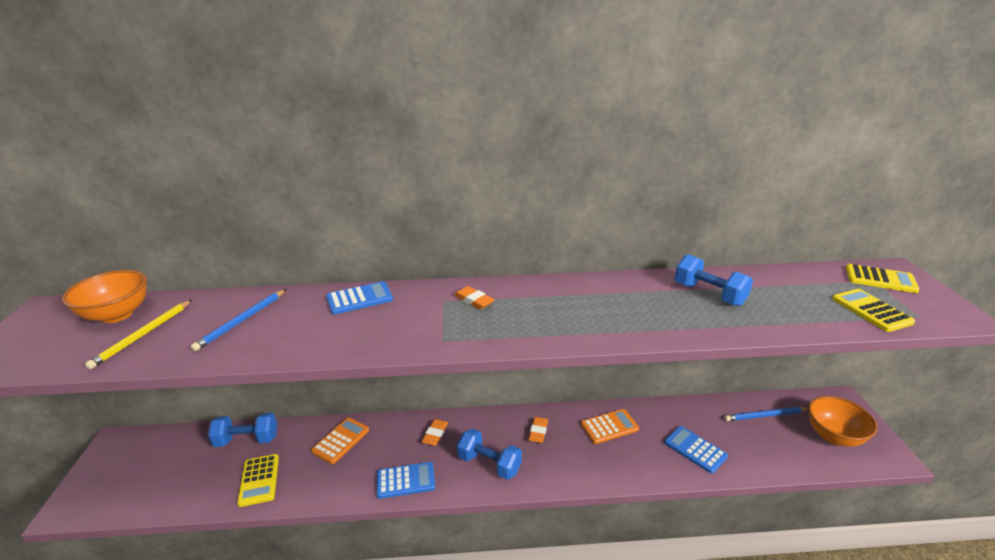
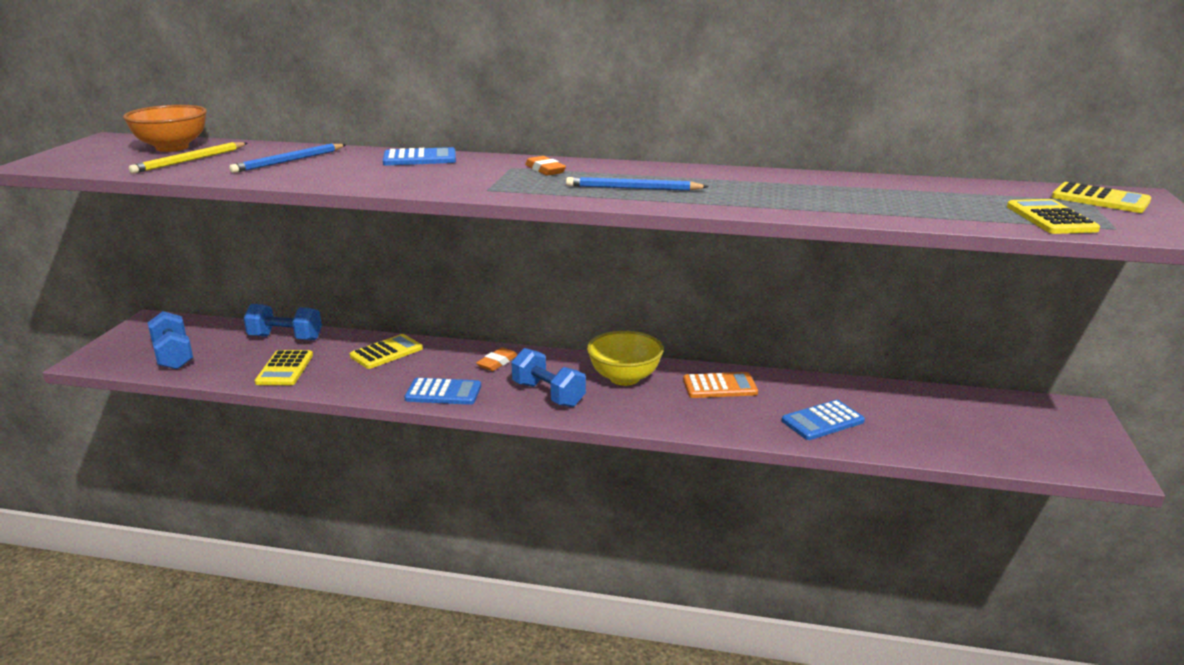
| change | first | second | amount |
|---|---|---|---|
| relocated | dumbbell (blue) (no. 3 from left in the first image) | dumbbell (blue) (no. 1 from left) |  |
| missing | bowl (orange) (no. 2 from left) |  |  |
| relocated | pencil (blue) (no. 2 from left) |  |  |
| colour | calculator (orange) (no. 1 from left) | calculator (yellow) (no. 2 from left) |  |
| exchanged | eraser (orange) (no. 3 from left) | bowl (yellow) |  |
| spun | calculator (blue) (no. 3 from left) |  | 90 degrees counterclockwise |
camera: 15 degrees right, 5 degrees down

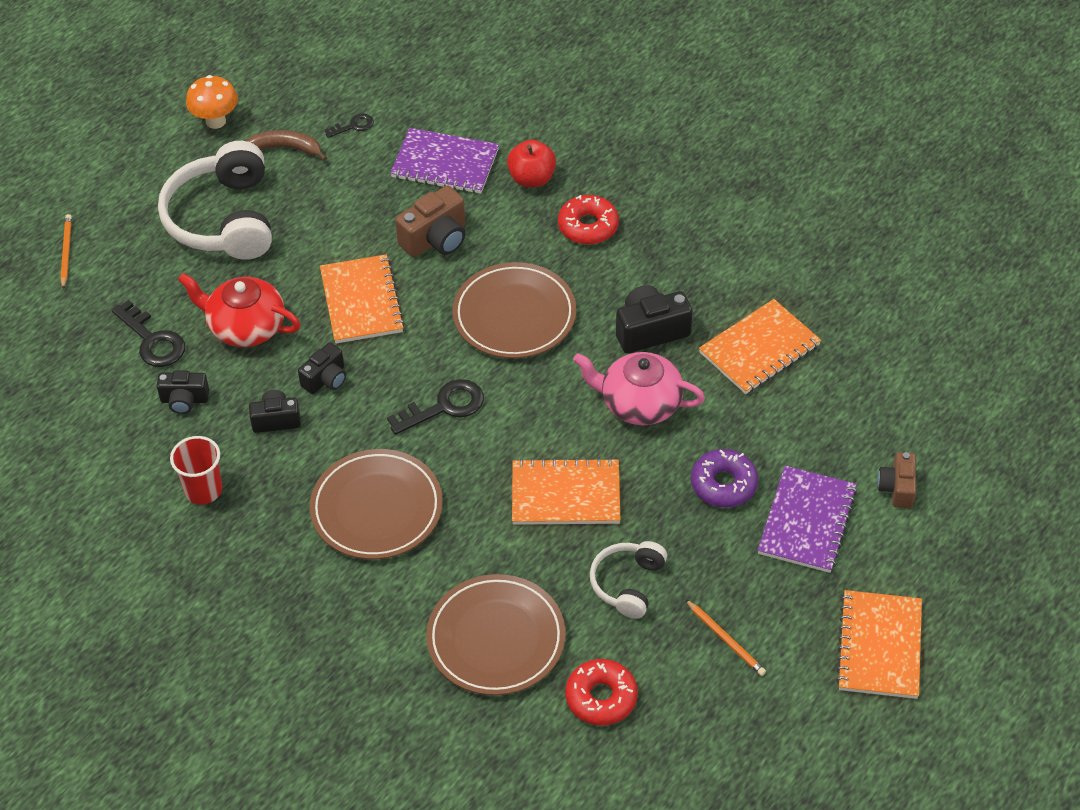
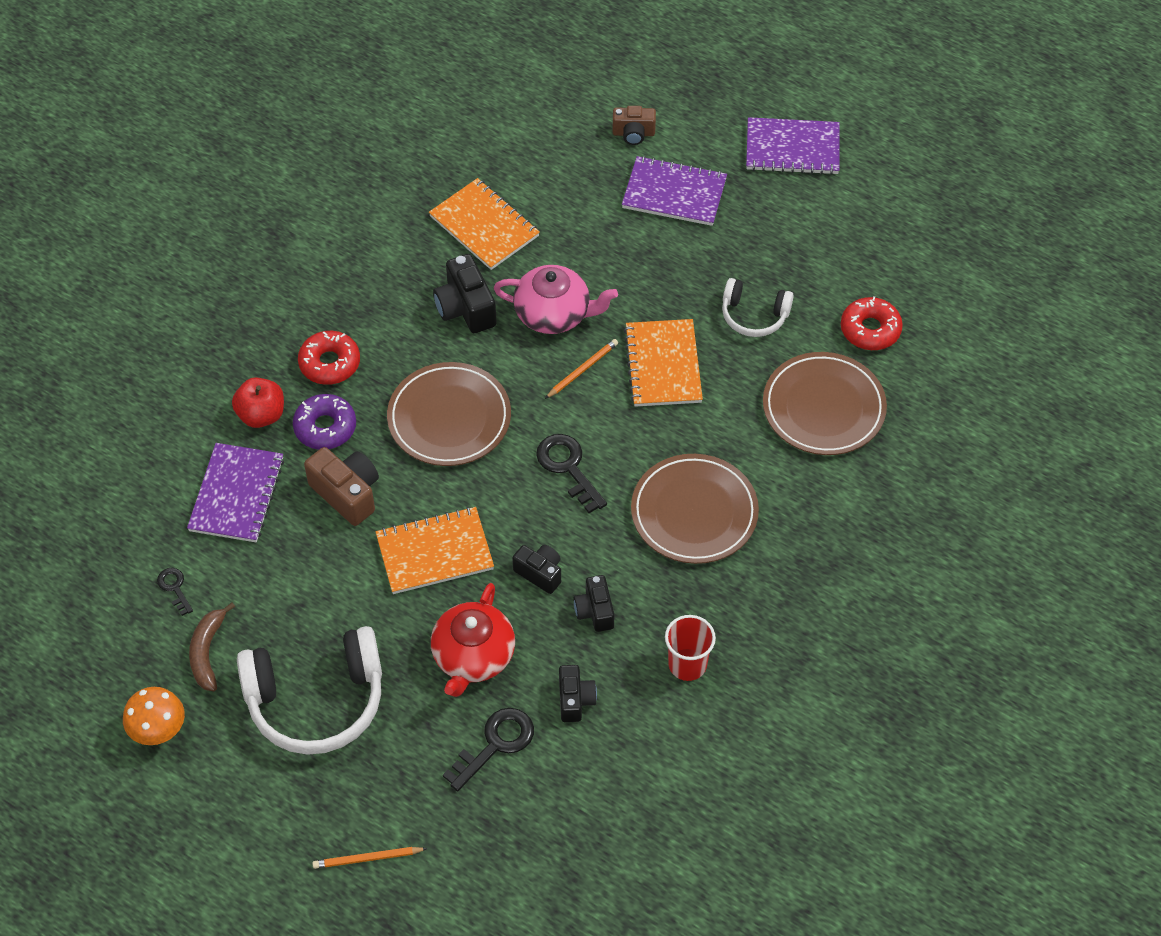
| change | first | second | amount |
|---|---|---|---|
| spun | teapot (pink) |  | 90 degrees counterclockwise |
| relocated | donut (purple) |  |  |
| colour | notebook (orange) (no. 4 from left) | notebook (purple) (no. 3 from left) |  |
| relocated | pencil (orange) (no. 2 from left) |  |  |
camera: 95 degrees left, 5 degrees up

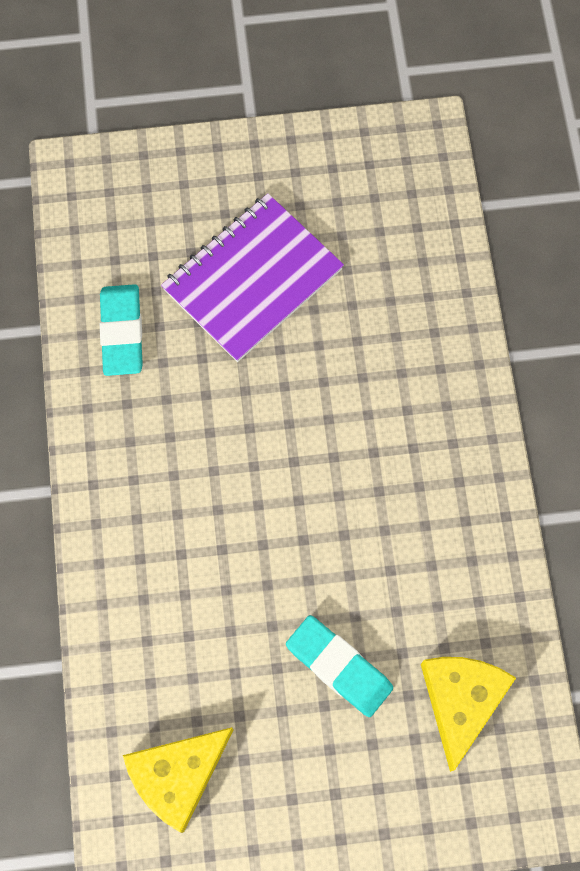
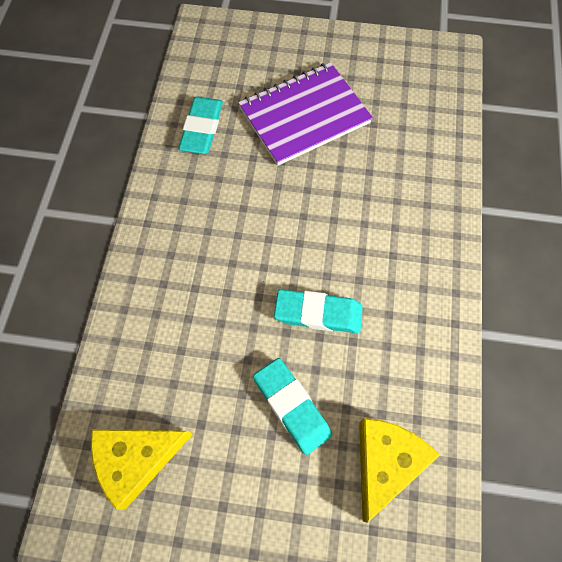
| change | first | second | amount |
|---|---|---|---|
| appeared |  | eraser (turquoise) (no. 3 from left) |  |
camera: 15 degrees right, 5 degrees down

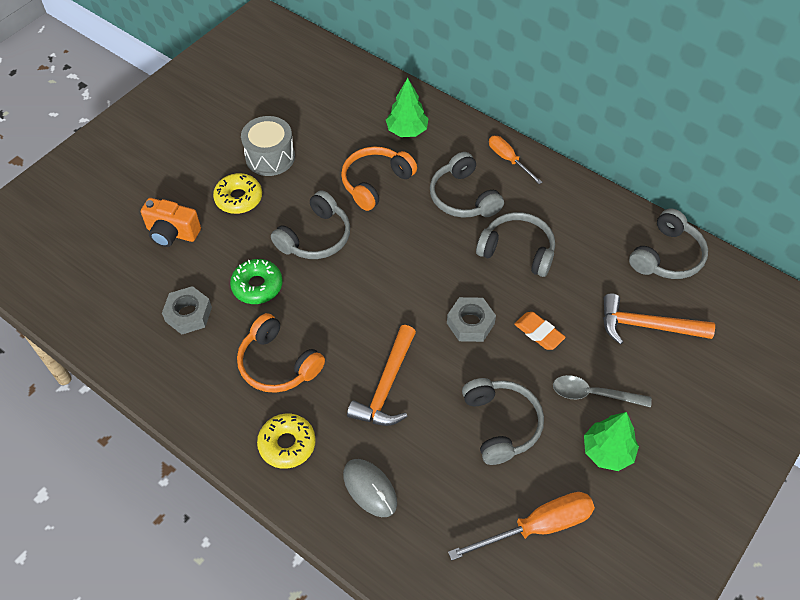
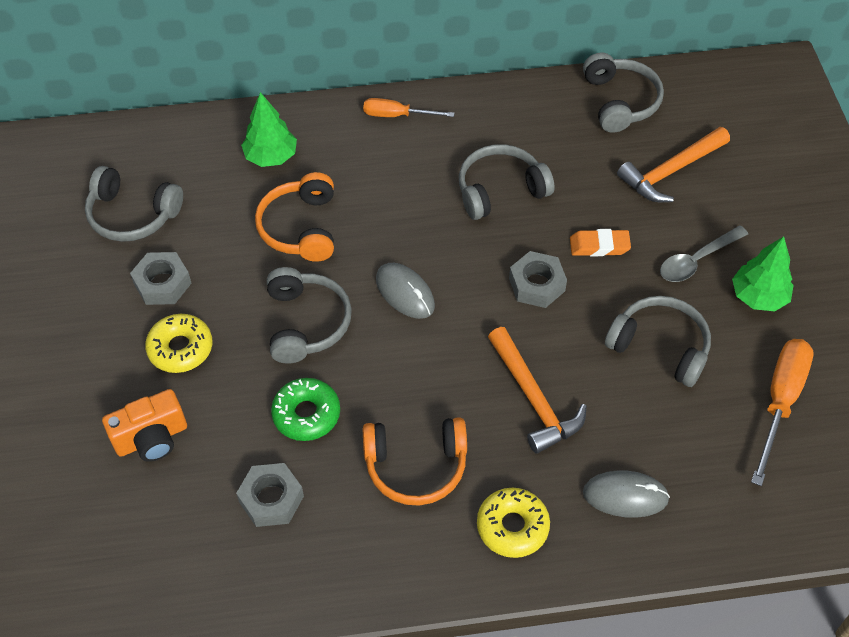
| change | first | second | amount |
|---|---|---|---|
| exchanged | drum (grey) | nut (grey) (no. 1 from left) |  |
| relocated | headphones (grey) (no. 2 from left in the first image) | headphones (grey) (no. 1 from left) |  |
| appeared |  | mouse (grey) (no. 1 from left) |  |
camera: 45 degrees left, 0 degrees up

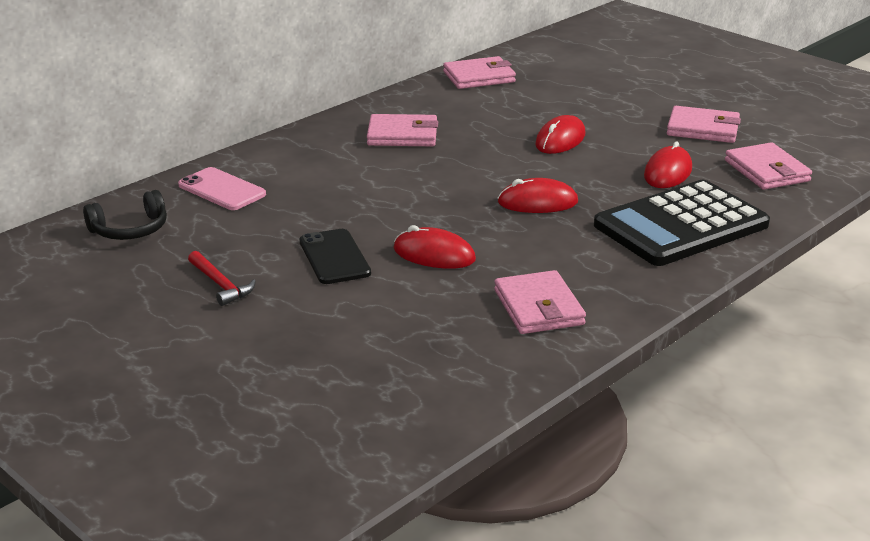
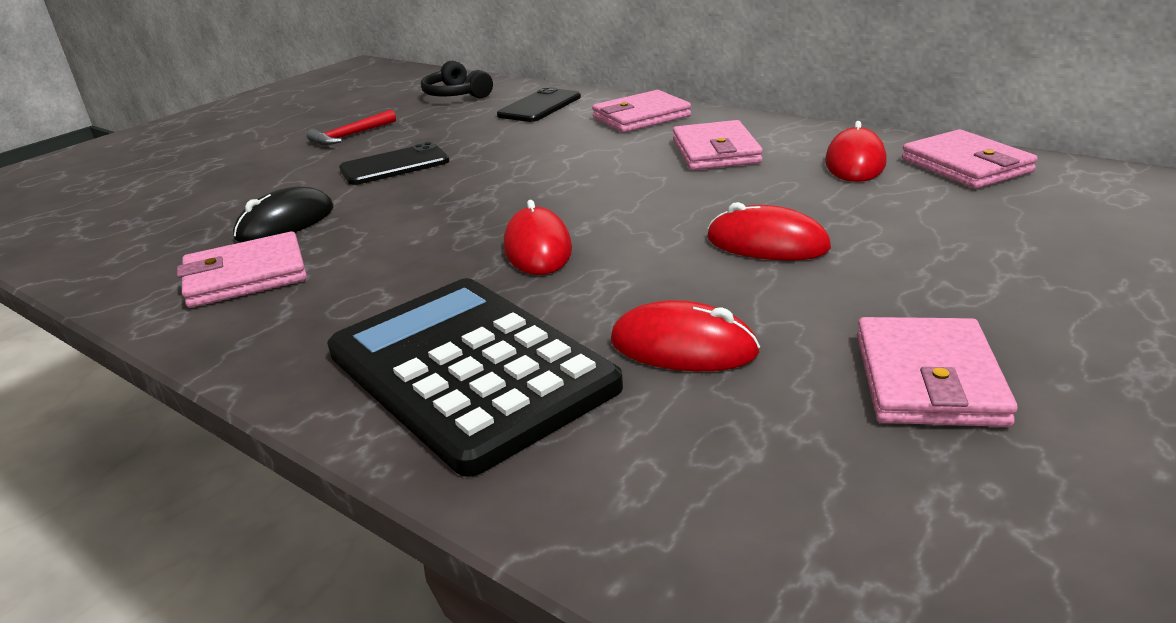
| change | first | second | amount |
|---|---|---|---|
| relocated | wallet (pink) (no. 5 from left in the first image) | wallet (pink) (no. 2 from left) |  |
| colour | phone (pink) | phone (black) (no. 2 from left) |  |
| relocated | mouse (red) (no. 1 from left in the first image) | mouse (red) (no. 4 from left) |  |
| appeared |  | mouse (black) |  |
camera: 85 degrees right, 0 degrees up

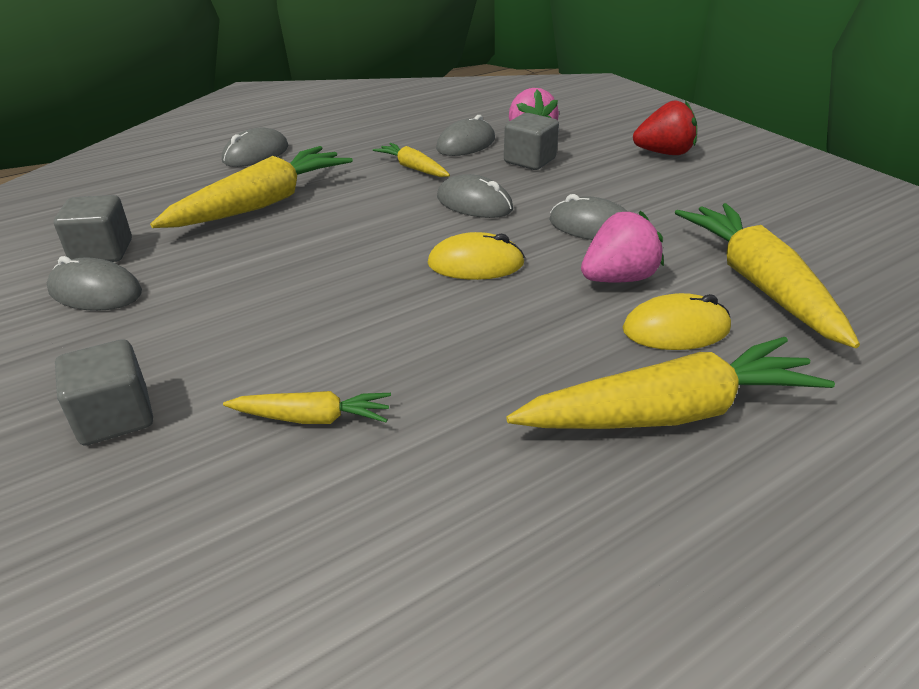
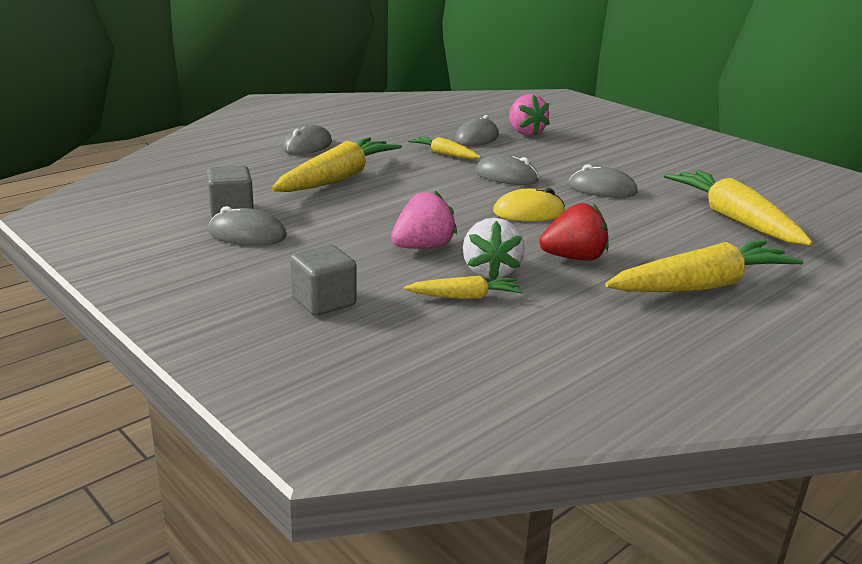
| change | first | second | amount |
|---|---|---|---|
| relocated | strawberry (red) |  |  |
| missing | cube (grey) (no. 3 from left) |  |  |
| relocated | strawberry (pink) (no. 2 from left in the first image) | strawberry (pink) (no. 1 from left) |  |
| missing | mouse (yellow) (no. 2 from left) |  |  |
| appeared |  | strawberry (white) |  |
camera: 10 degrees left, 10 degrees down

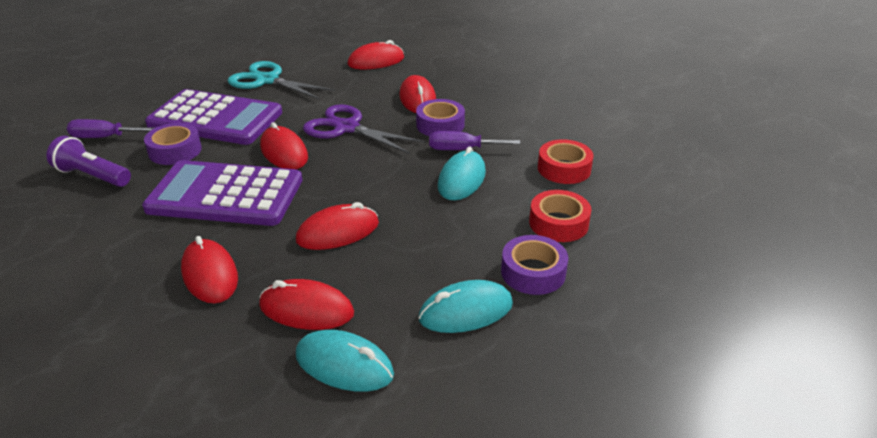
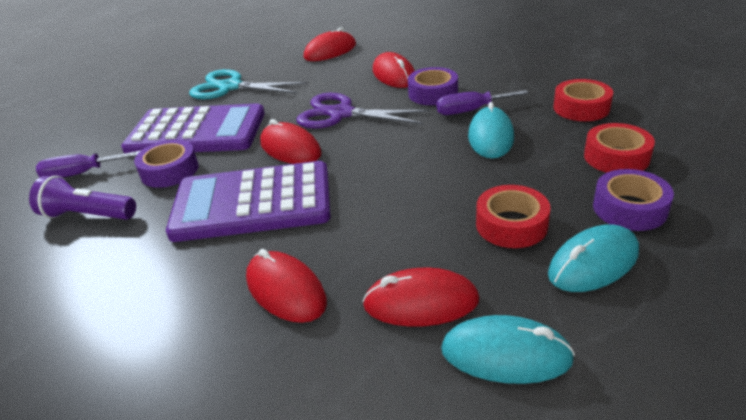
| change | first | second | amount |
|---|---|---|---|
| missing | mouse (red) (no. 4 from left) |  |  |
| appeared |  | tape (red) (no. 1 from left) |  |
camera: 10 degrees left, 0 degrees up

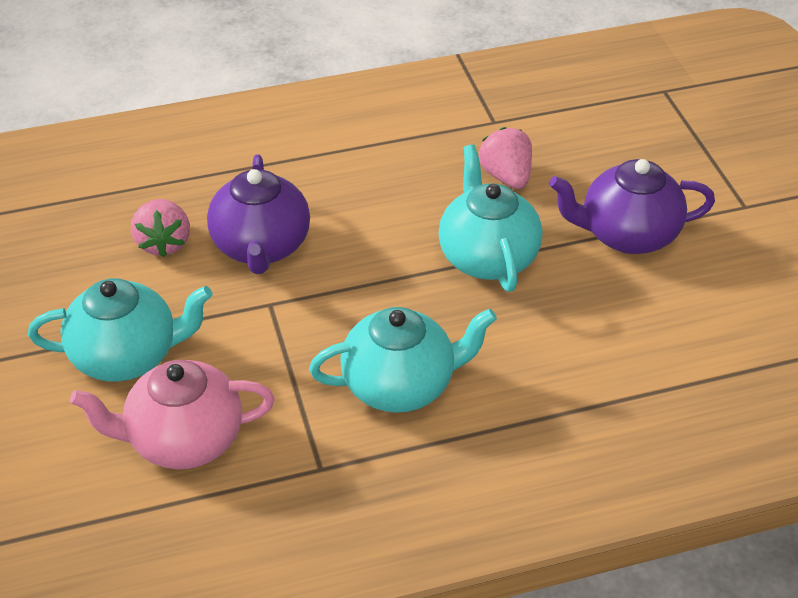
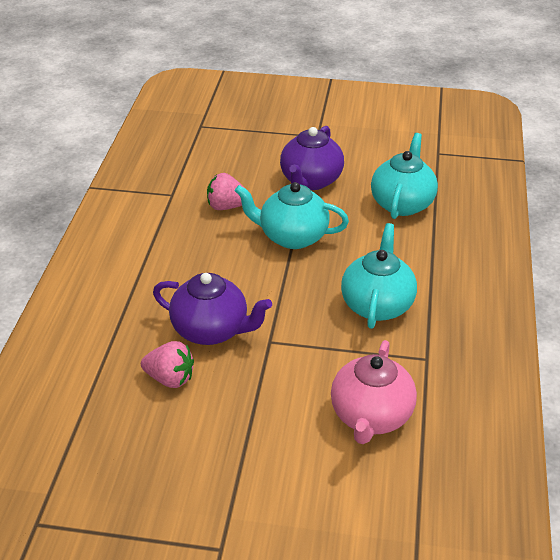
| change | first | second | amount |
|---|---|---|---|
| relocated | teapot (turquoise) (no. 1 from left in the first image) | teapot (turquoise) (no. 3 from left) |  |
camera: 65 degrees left, 5 degrees down

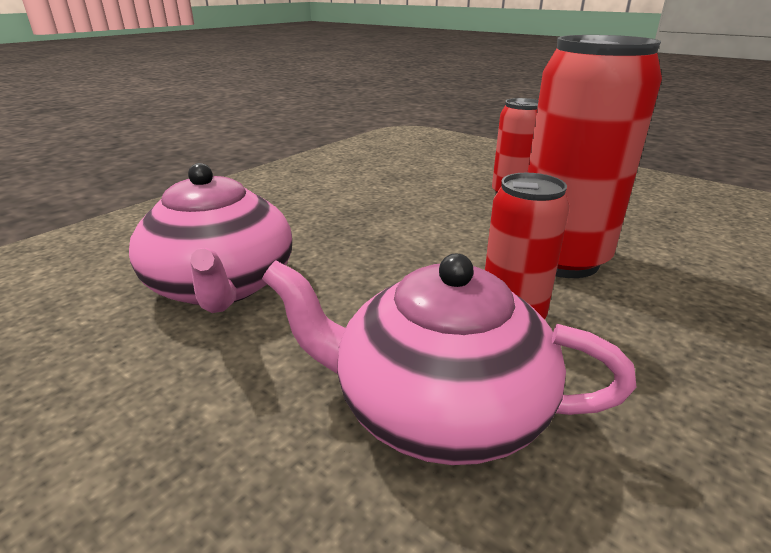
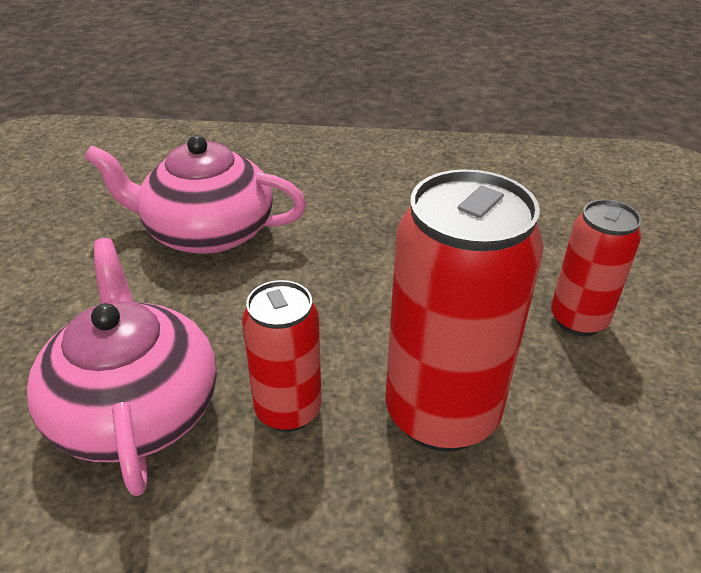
| change | first | second | amount |
|---|---|---|---|
| spun | teapot (pink) (no. 1 from left in the first image) | teapot (pink) (no. 2 from left) | 60 degrees clockwise |
camera: 55 degrees right, 10 degrees up

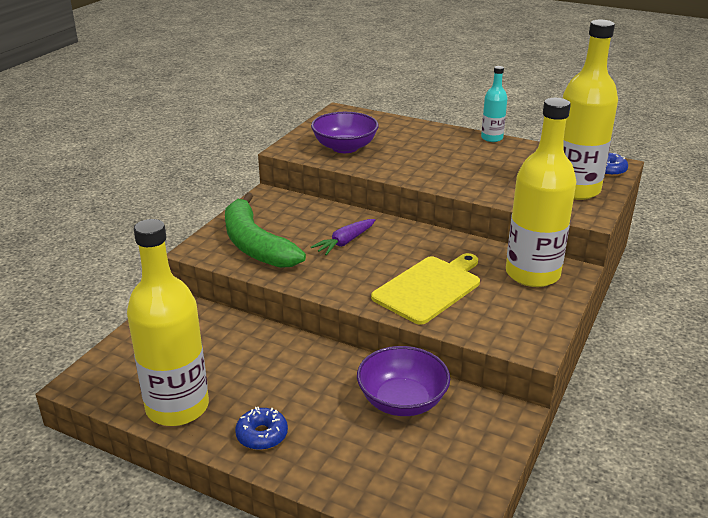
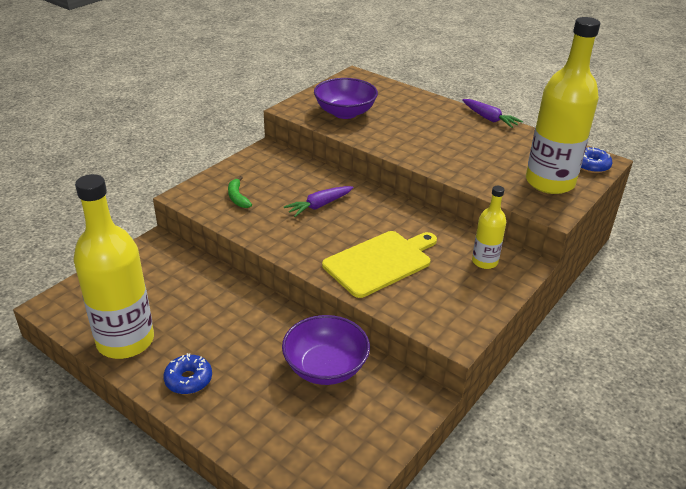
| change | first | second | amount |
|---|---|---|---|
| exchanged | bottle (turquoise) | carrot (purple) (no. 2 from left) |  |
| size | bottle (yellow) (no. 2 from left) |  | x0.50 |
| size | banana (green) |  | x0.41 |
camera: 10 degrees right, 5 degrees up

